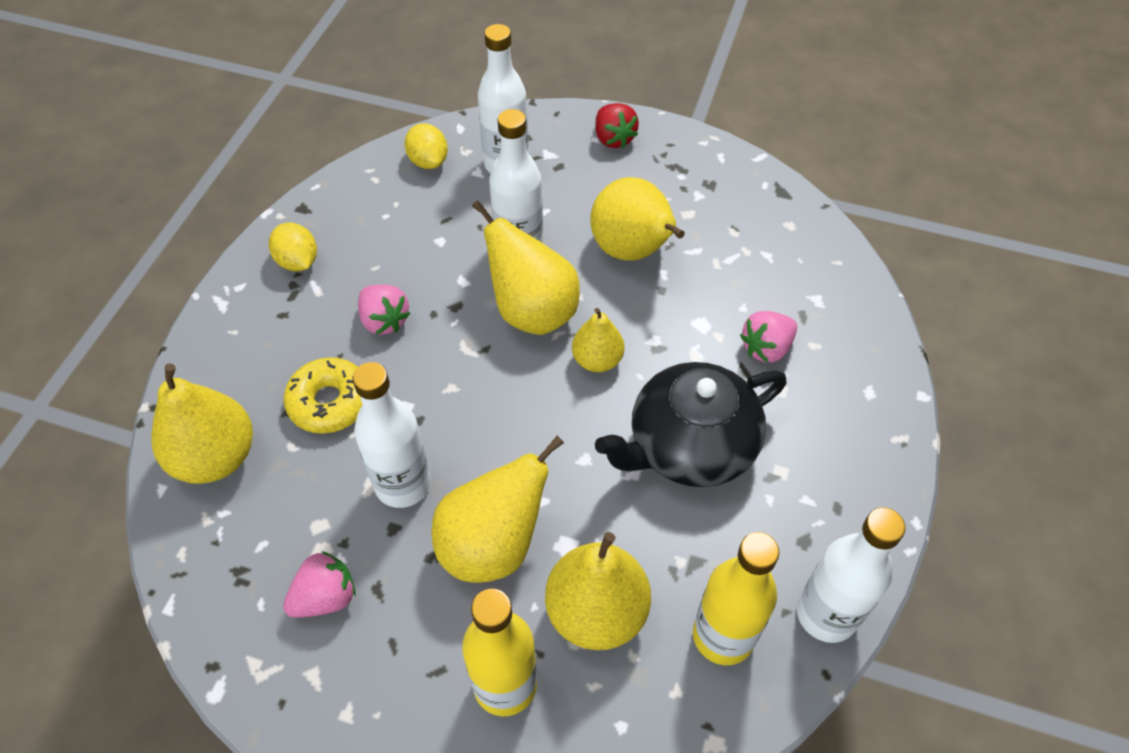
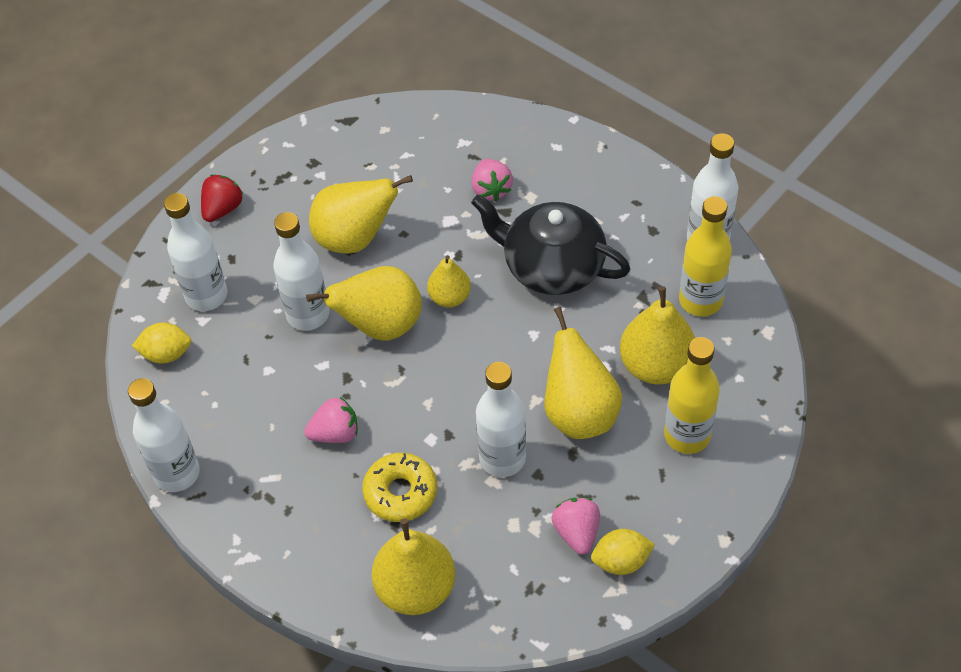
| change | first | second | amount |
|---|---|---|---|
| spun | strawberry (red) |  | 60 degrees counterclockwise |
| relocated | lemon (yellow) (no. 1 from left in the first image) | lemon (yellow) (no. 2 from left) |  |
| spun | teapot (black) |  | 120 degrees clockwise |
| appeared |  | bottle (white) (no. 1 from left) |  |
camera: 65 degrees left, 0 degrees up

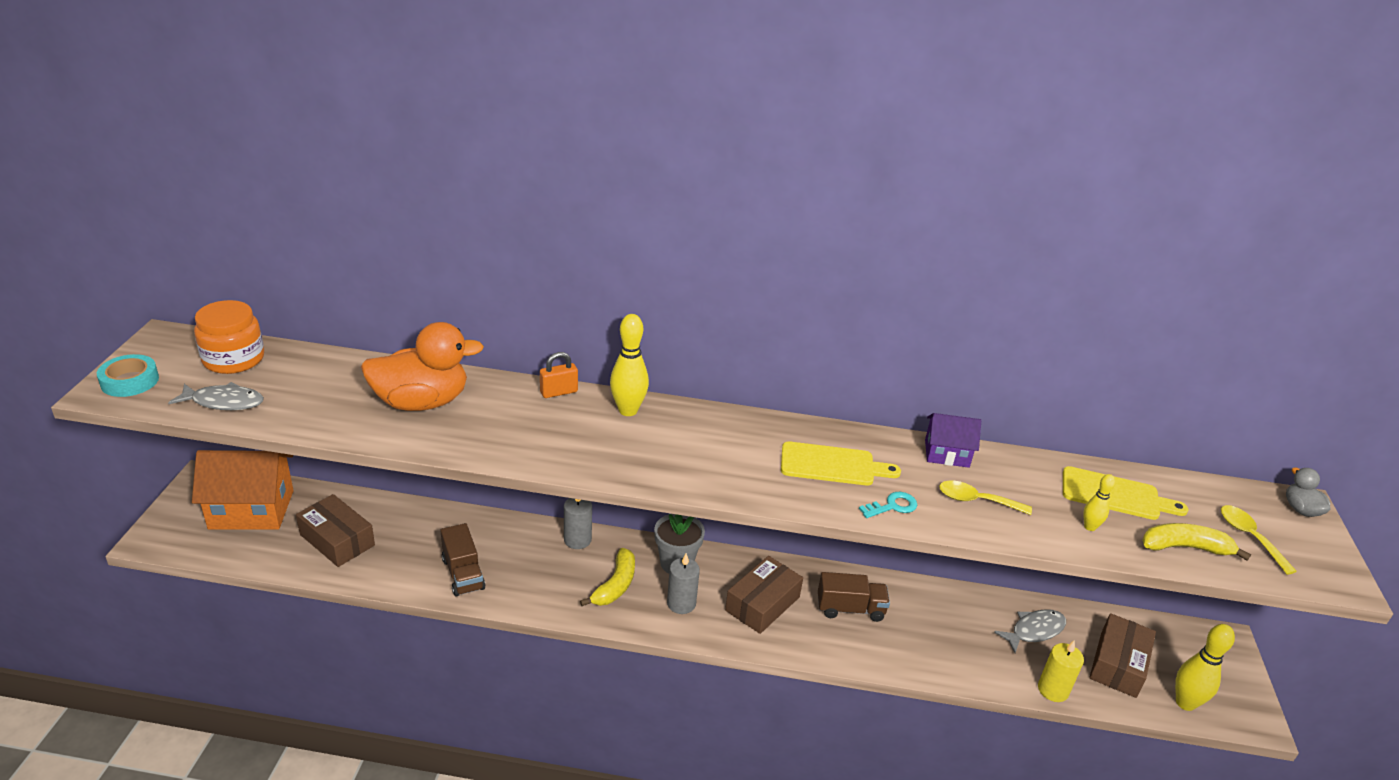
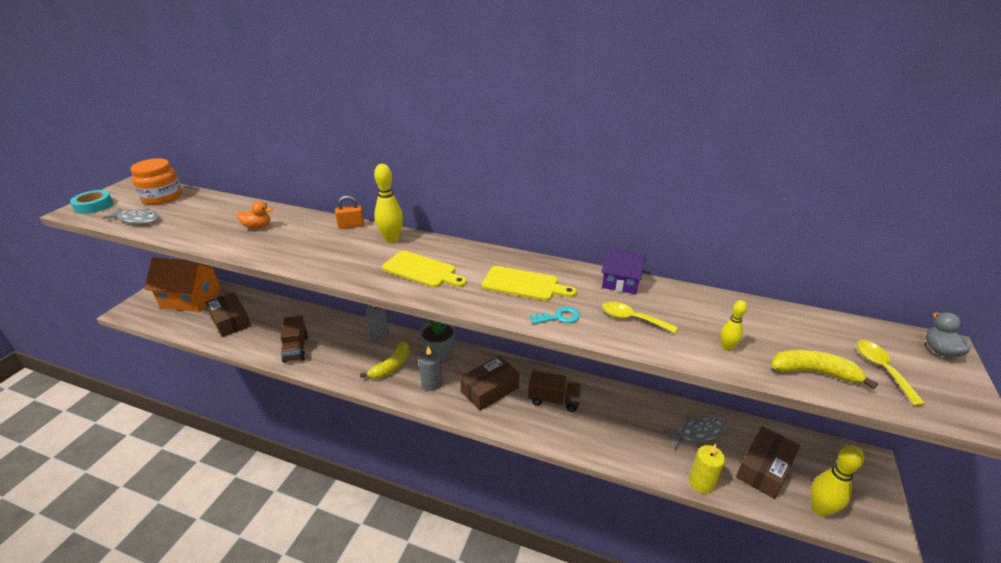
| change | first | second | amount |
|---|---|---|---|
| size | duck (orange) |  | x0.46 |
| relocated | cutting board (yellow) (no. 2 from left in the first image) | cutting board (yellow) (no. 1 from left) |  |
camera: 15 degrees right, 0 degrees up

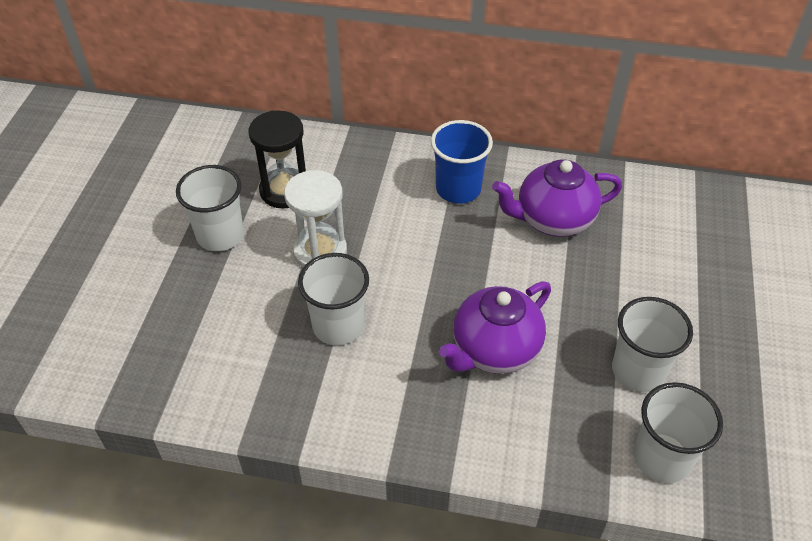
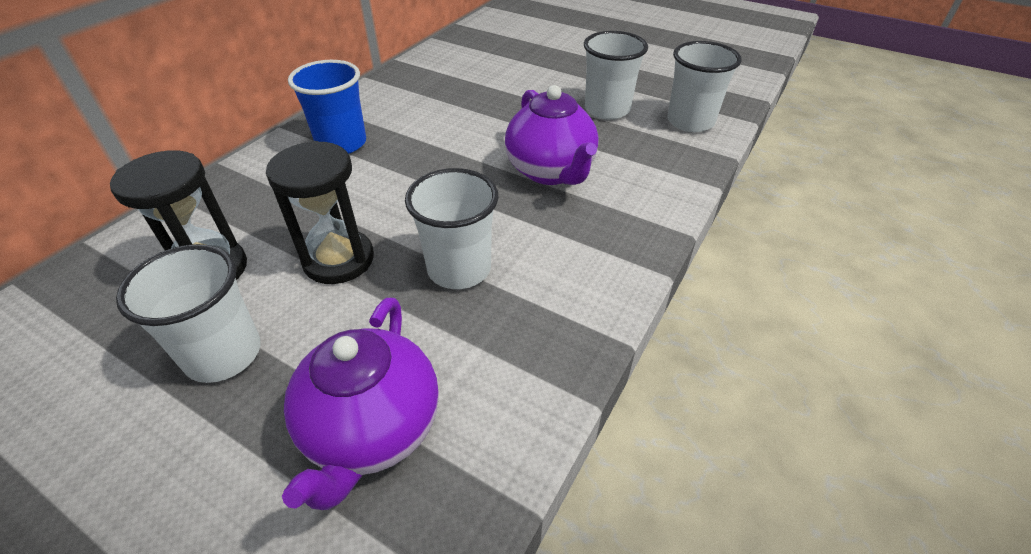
| change | first | second | amount |
|---|---|---|---|
| relocated | teapot (purple) (no. 2 from left in the first image) | teapot (purple) (no. 1 from left) |  |
| colour | hourglass (white) | hourglass (black) (no. 2 from left) |  |
camera: 70 degrees left, 5 degrees down

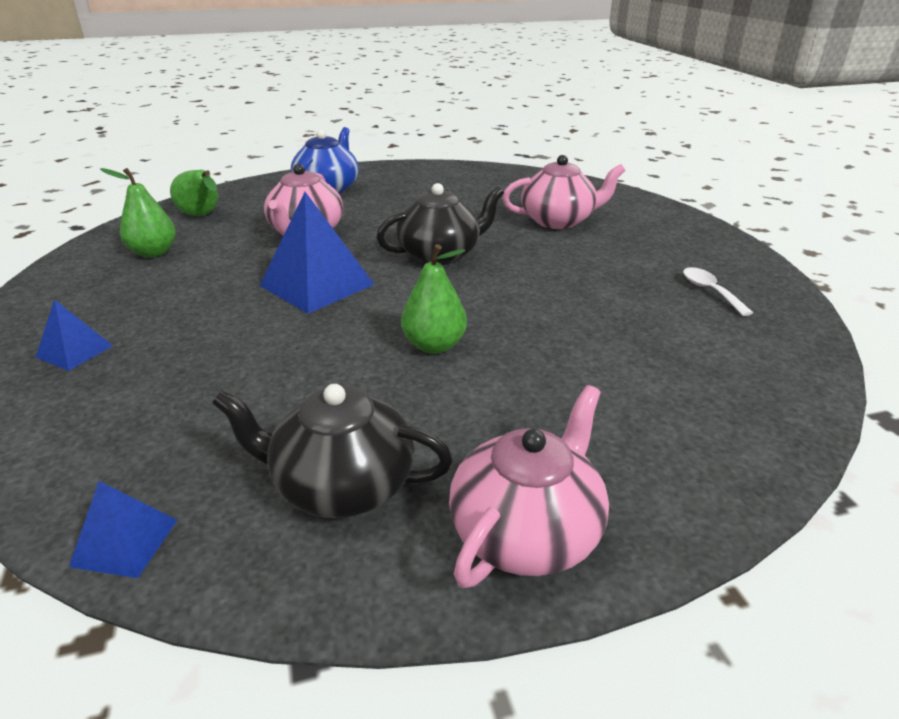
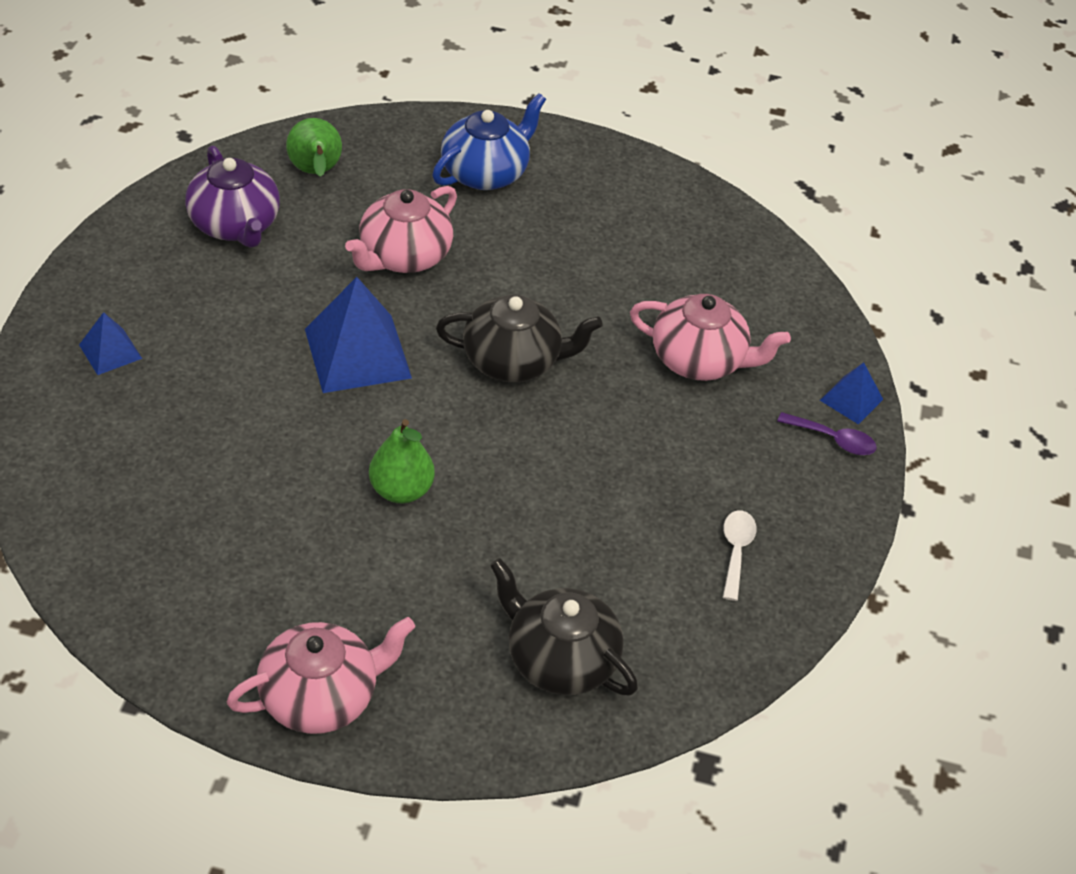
| change | first | second | amount |
|---|---|---|---|
| exchanged | pear (green) (no. 1 from left) | teapot (purple) |  |
| relocated | teapot (black) (no. 1 from left in the first image) | teapot (black) (no. 2 from left) |  |
| relocated | pyramid (blue) (no. 2 from left in the first image) | pyramid (blue) (no. 3 from left) |  |
| appeared |  | spoon (purple) |  |
camera: 25 degrees right, 15 degrees up

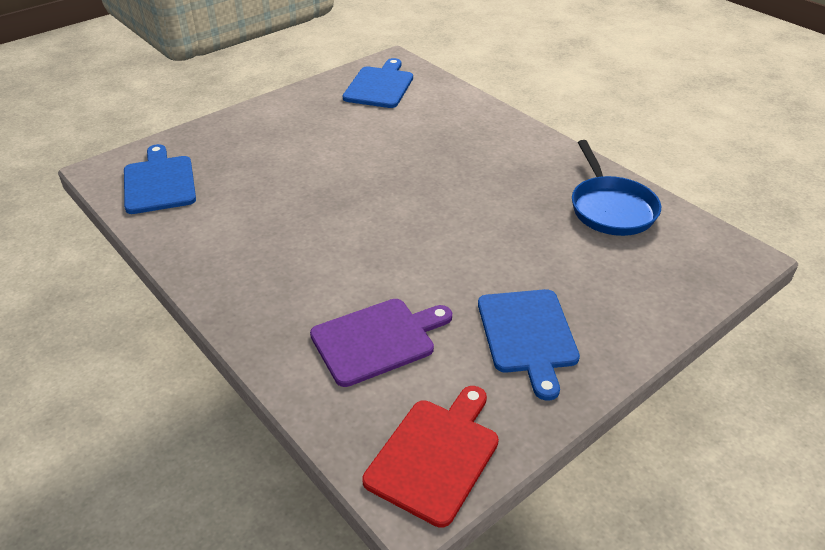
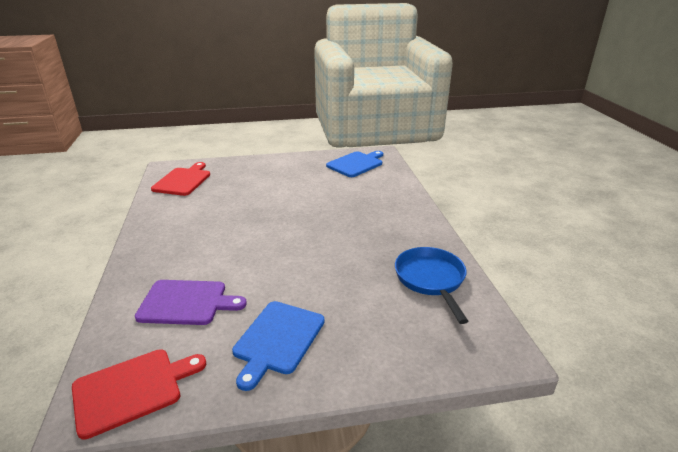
| change | first | second | amount |
|---|---|---|---|
| spun | pan (blue) |  | 150 degrees clockwise |
| colour | cutting board (blue) (no. 1 from left) | cutting board (red) (no. 2 from left) |  |
camera: 30 degrees right, 10 degrees down

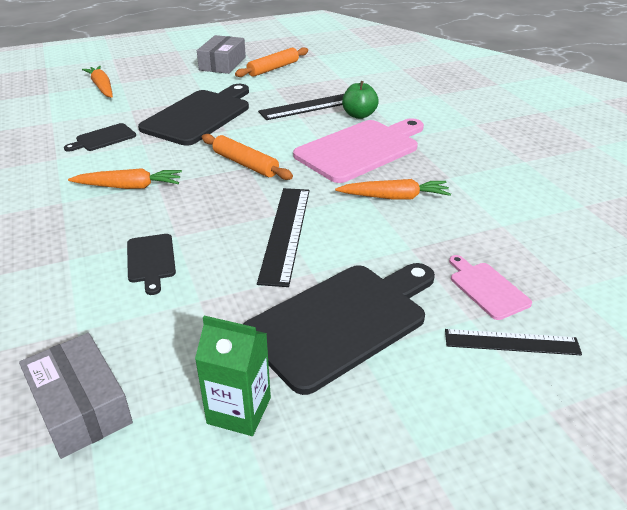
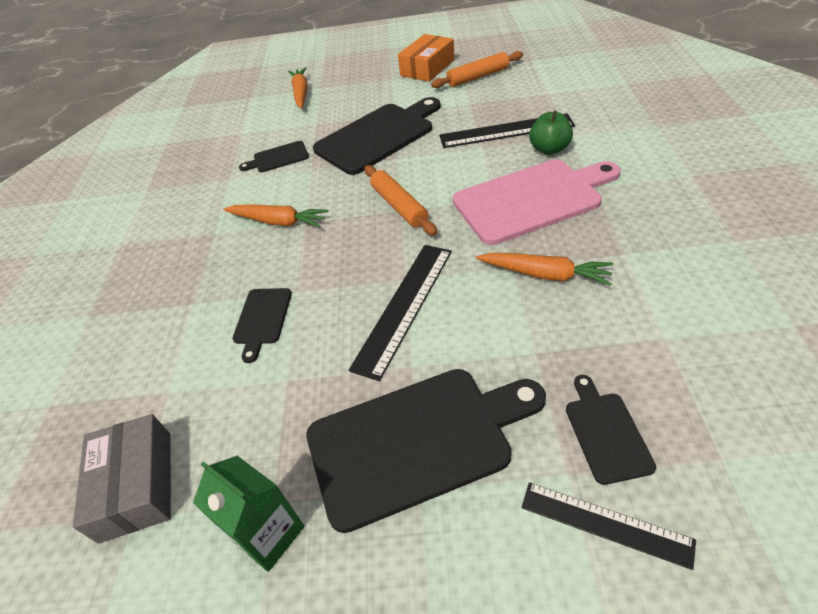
| change | first | second | amount |
|---|---|---|---|
| colour | box (grey) (no. 2 from left) | box (orange) |  |
| colour | cutting board (pink) (no. 2 from left) | cutting board (black) (no. 5 from left) |  |
camera: 25 degrees right, 10 degrees up

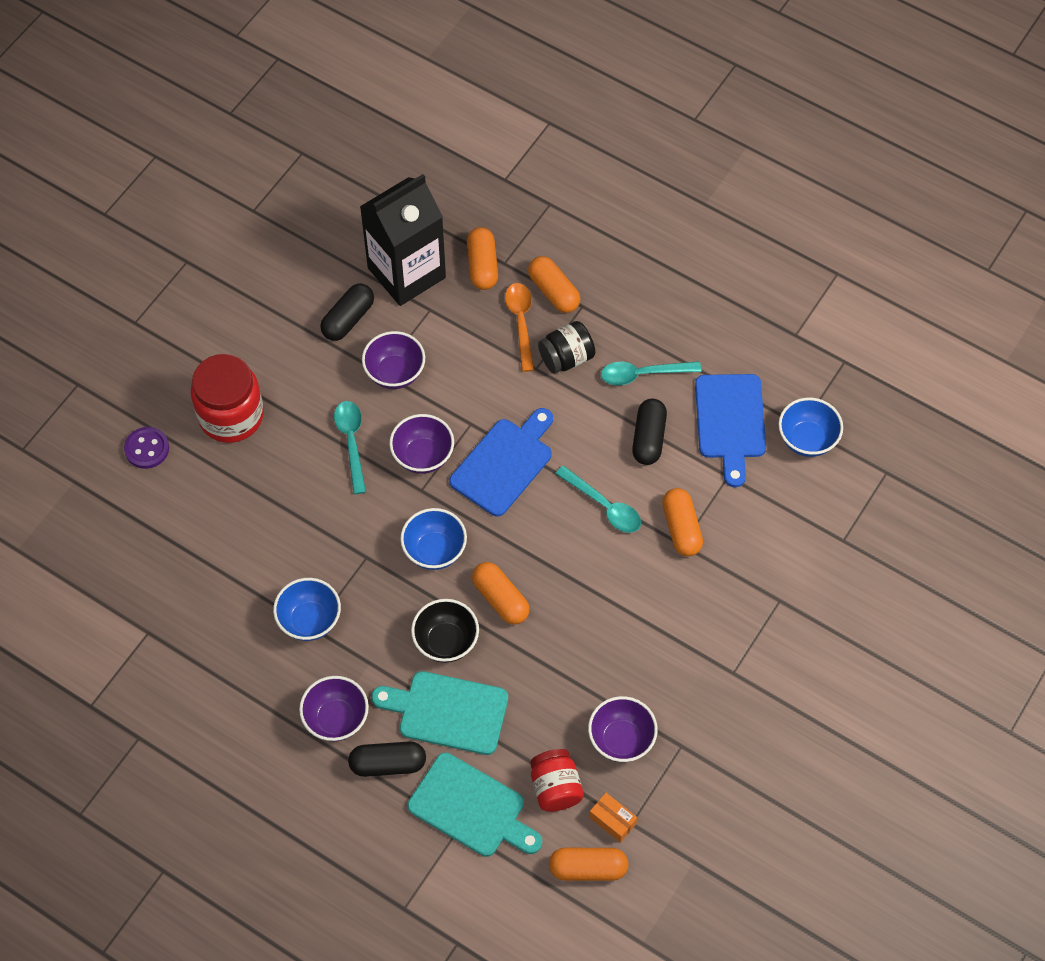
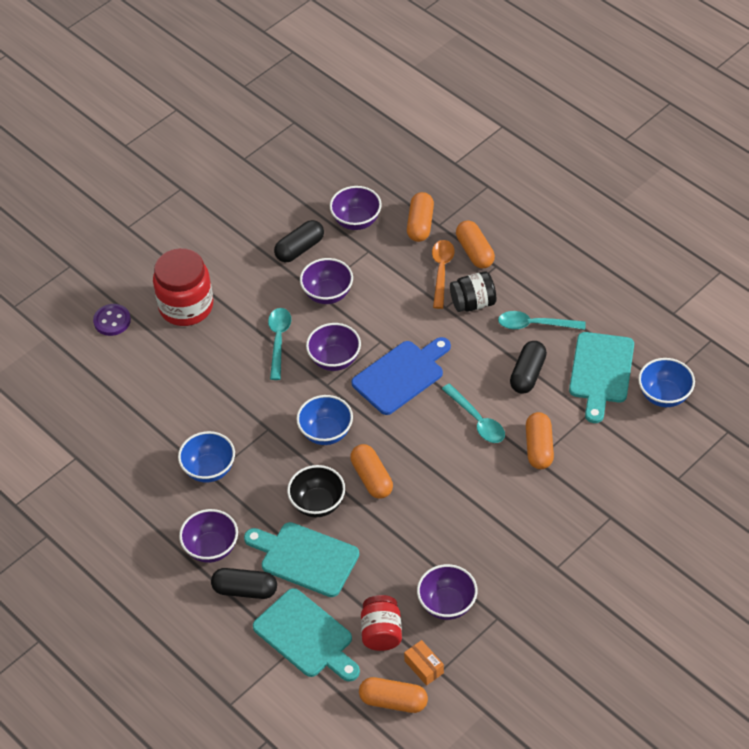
| change | first | second | amount |
|---|---|---|---|
| exchanged | carton (black) | bowl (purple) (no. 4 from left) |  |
| colour | cutting board (blue) (no. 2 from left) | cutting board (turquoise) (no. 3 from left) |  |
camera: 15 degrees right, 10 degrees down

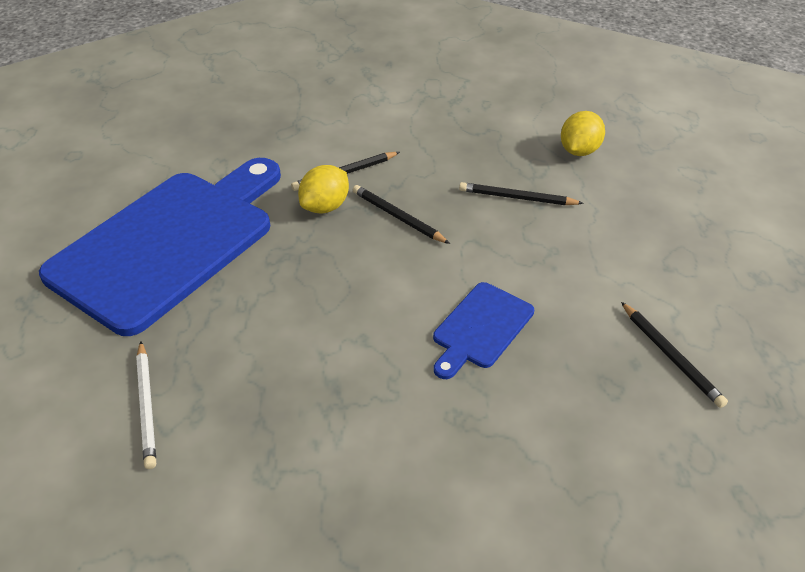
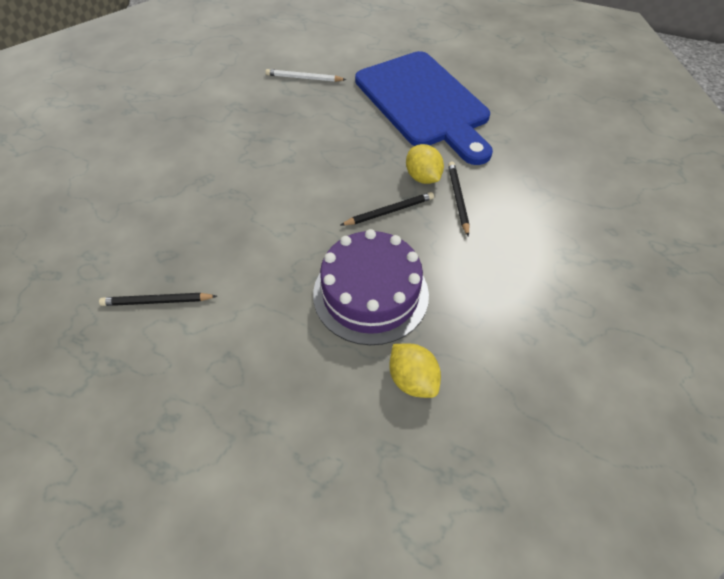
| change | first | second | amount |
|---|---|---|---|
| exchanged | pencil (black) (no. 3 from left) | cake (purple) |  |
| missing | cutting board (blue) (no. 2 from left) |  |  |
camera: 115 degrees right, 10 degrees up

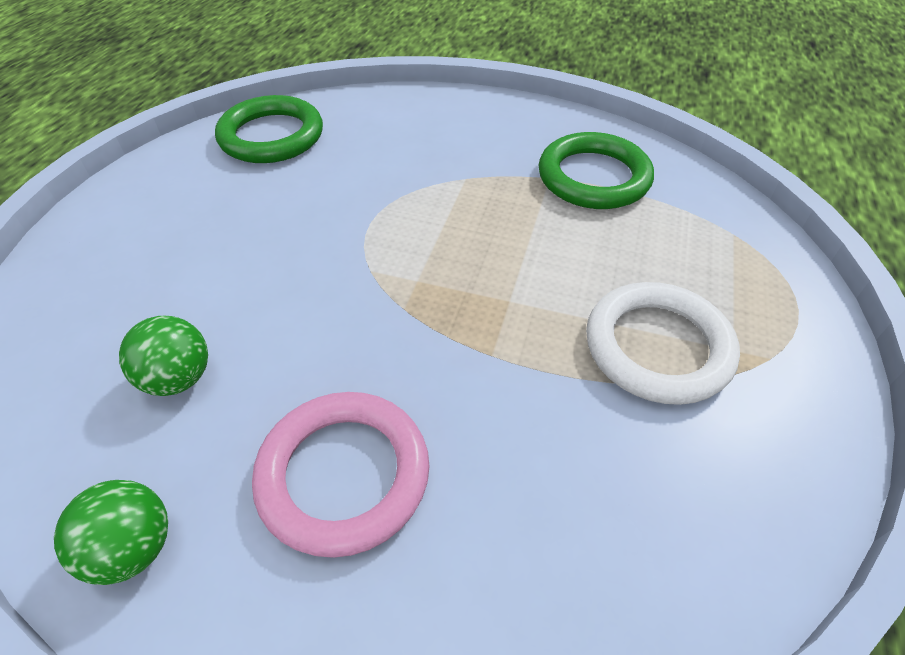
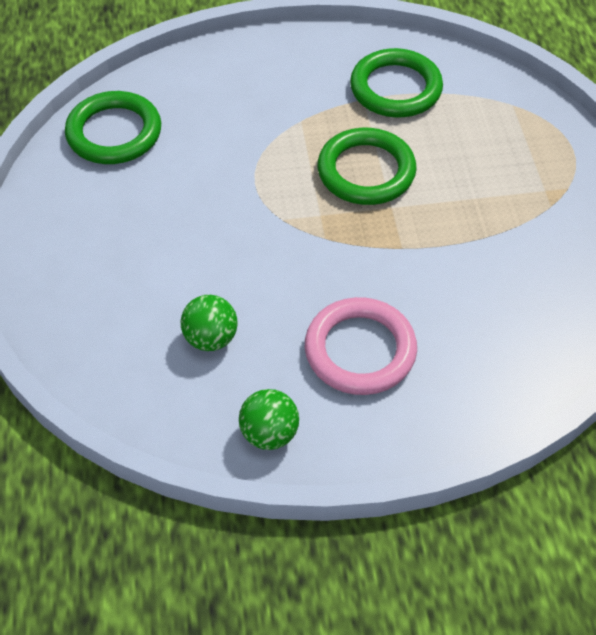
| change | first | second | amount |
|---|---|---|---|
| missing | ring (white) |  |  |
| appeared |  | ring (green) (no. 2 from left) |  |
camera: 25 degrees left, 5 degrees up

